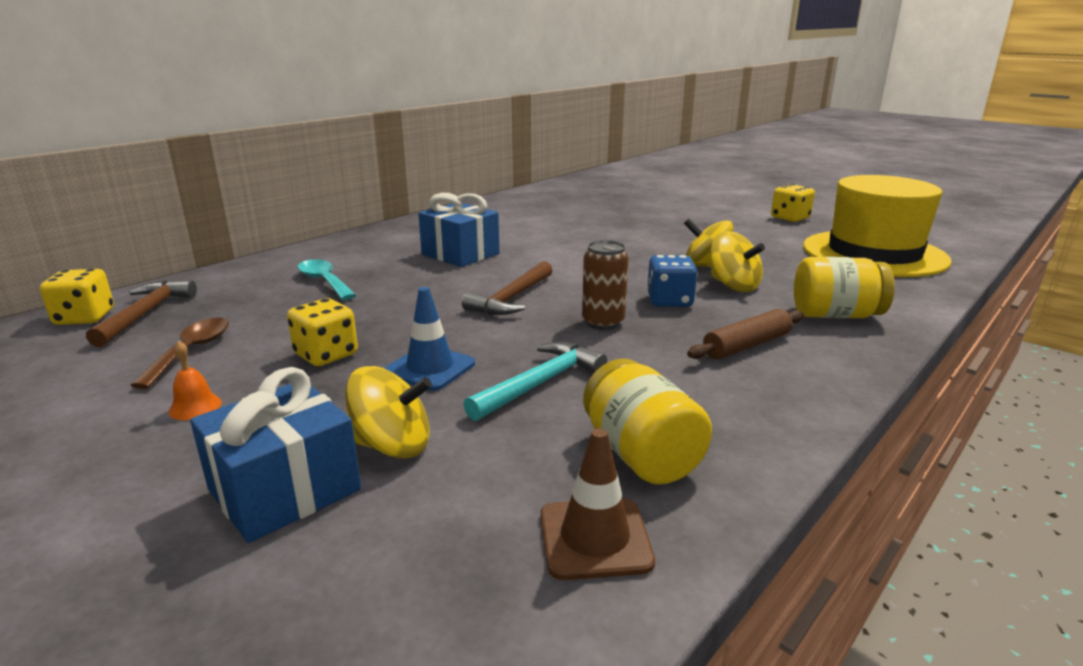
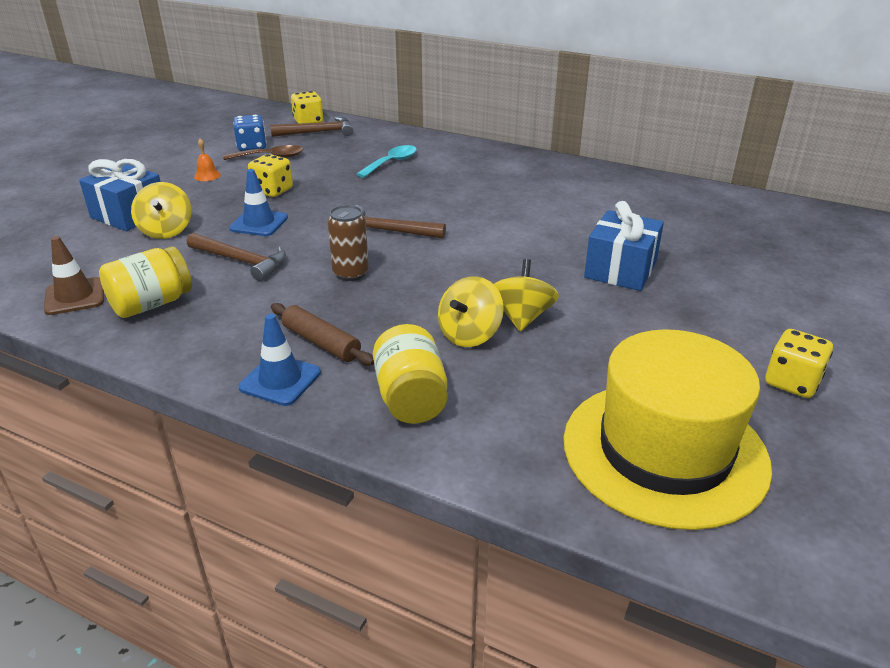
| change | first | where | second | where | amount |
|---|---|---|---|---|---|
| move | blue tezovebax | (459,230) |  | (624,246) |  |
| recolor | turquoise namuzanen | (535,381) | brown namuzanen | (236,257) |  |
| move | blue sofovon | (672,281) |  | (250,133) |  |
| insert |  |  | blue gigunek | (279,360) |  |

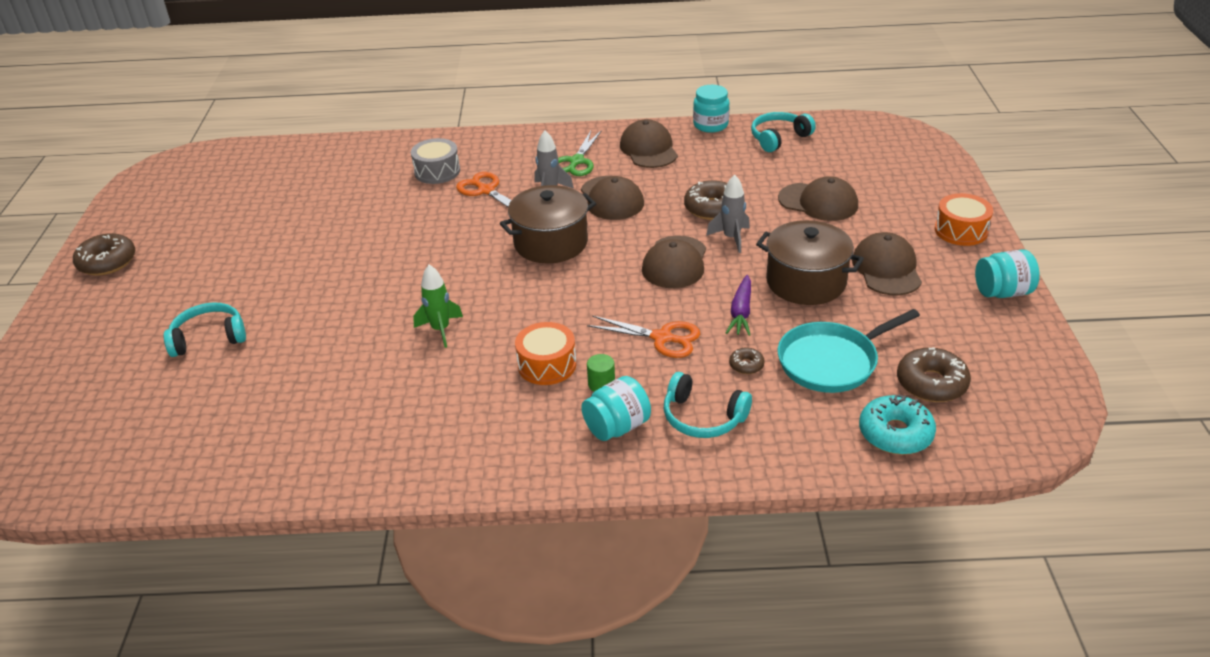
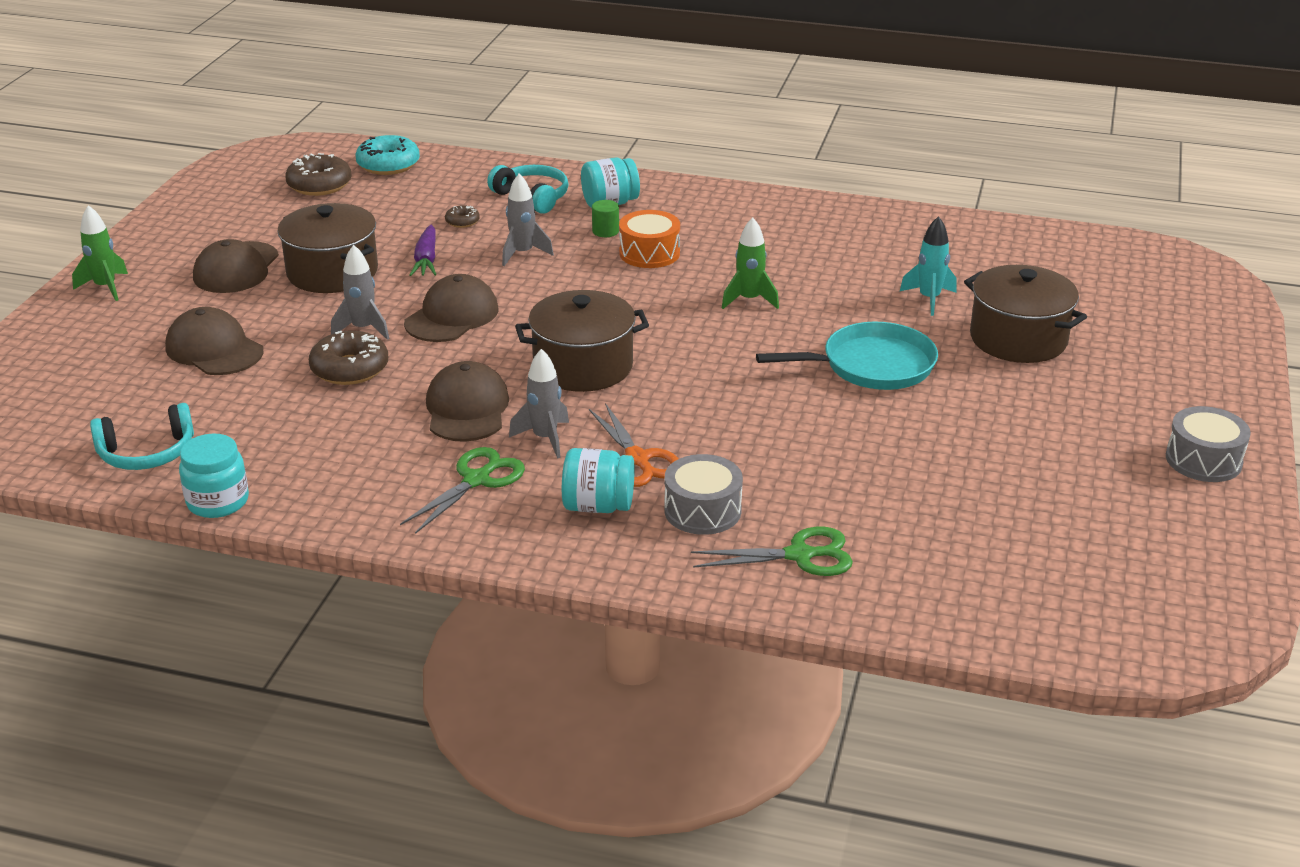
| change | first | where | second | where | amount |
|---|---|---|---|---|---|
| replace | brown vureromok | (104,254) | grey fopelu | (1208,444) |  |
| replace | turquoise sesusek | (205,329) | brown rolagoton | (1025,314) |  |
| replace | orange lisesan | (643,337) | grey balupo | (528,220) |  |
| delete | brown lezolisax | (649,143) |  |  |  |
| rotate | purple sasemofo | (738,305) |  | (423,250) | 150 degrees clockwise |
| move | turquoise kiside | (849,351) |  | (847,356) |  |
| replace | orange fopelu | (964,219) | green balupo | (100,253) |  |
| move | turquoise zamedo | (1007,273) |  | (598,480) |  |
| insert |  |  | green lisesan | (772,551) |  |
| insert |  |  | turquoise balupo | (928,266) |  |

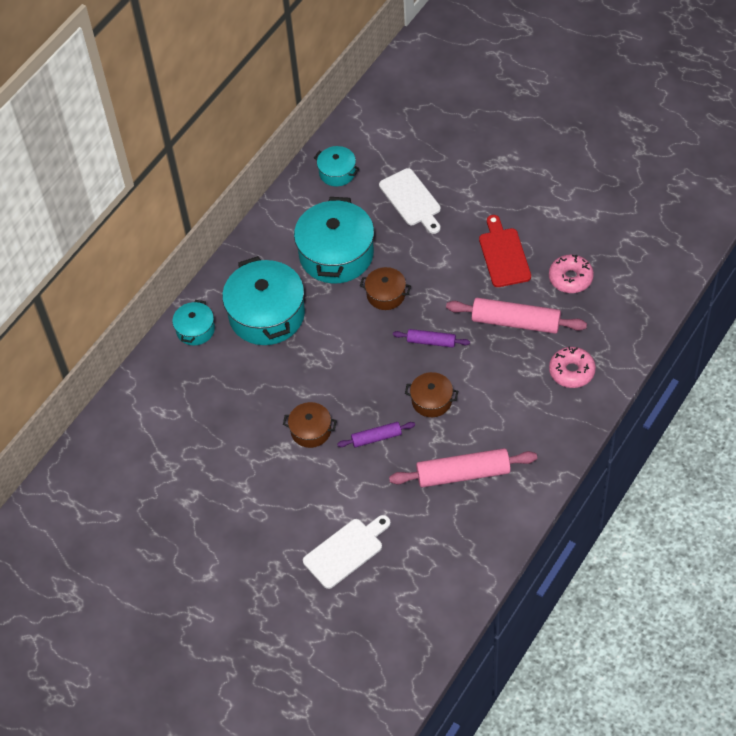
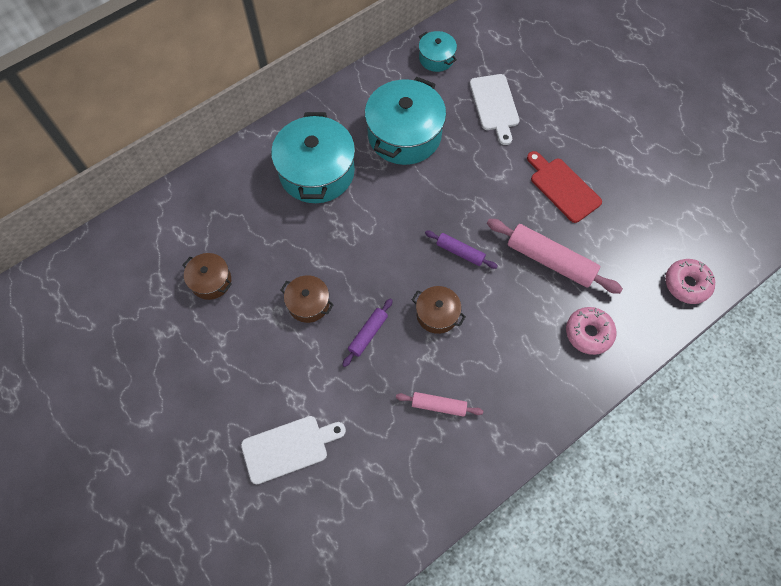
| change | first | where | second | where | amount |
|---|---|---|---|---|---|
| delete | turquoise rolagoton | (193,322) |  |  |  |
| rotate | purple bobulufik | (376,434) |  | (367,333) | 60 degrees counterclockwise |
| move | brown rolagoton | (385,288) |  | (207,276) |  |
| resize | pink bobulufik | (463,467) |  | (439,404) | x0.55 |
| rotate | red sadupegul | (505,251) |  | (564,187) | 45 degrees counterclockwise |
| move | pink vureromok | (571,273) |  | (690,281) |  |

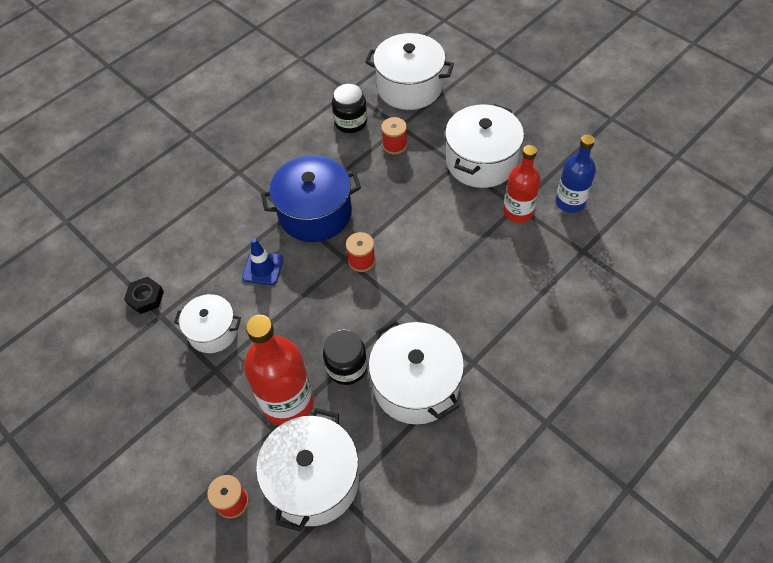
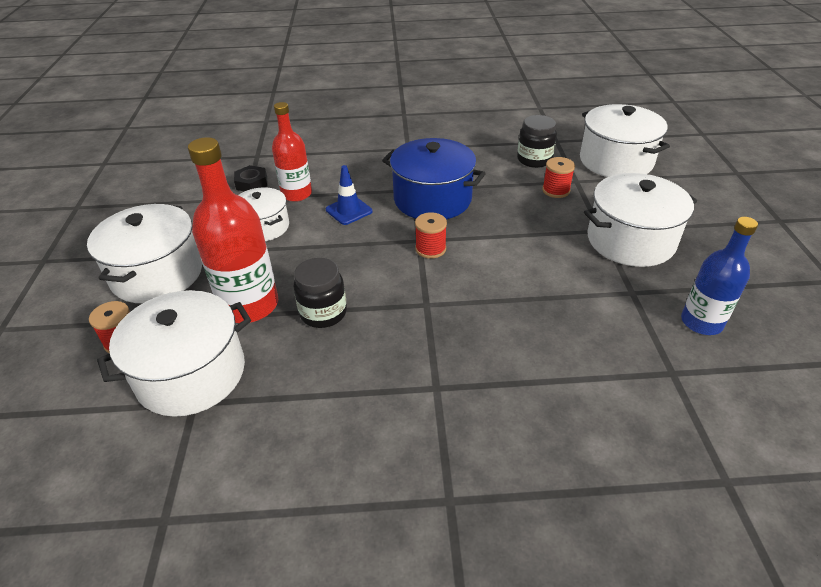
| change | first | where | second | where | amount |
|---|---|---|---|---|---|
| move | white rolagoton | (416,372) |  | (144,253) |  |
| move | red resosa | (522,184) |  | (292,152) |  |

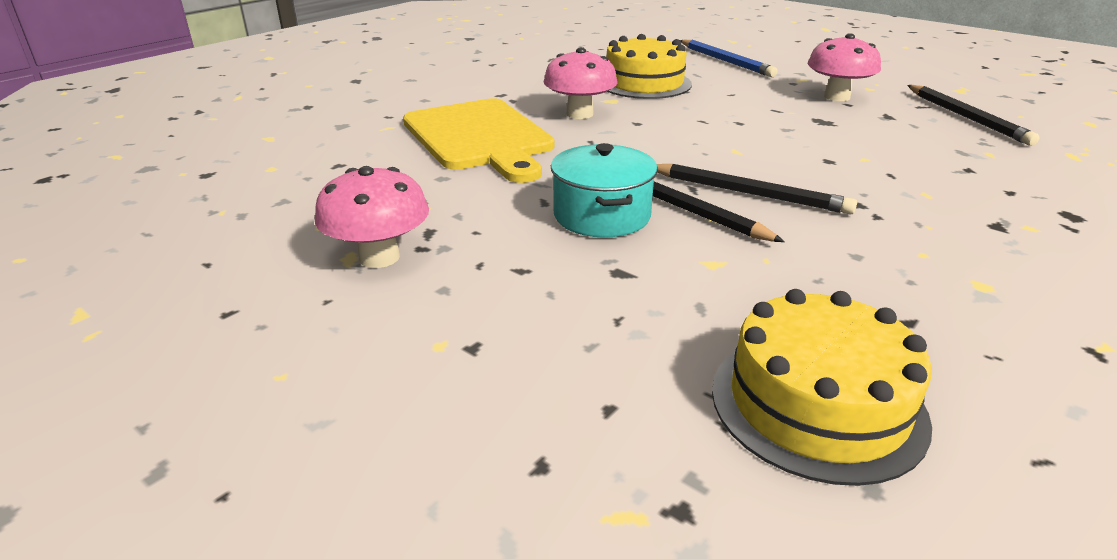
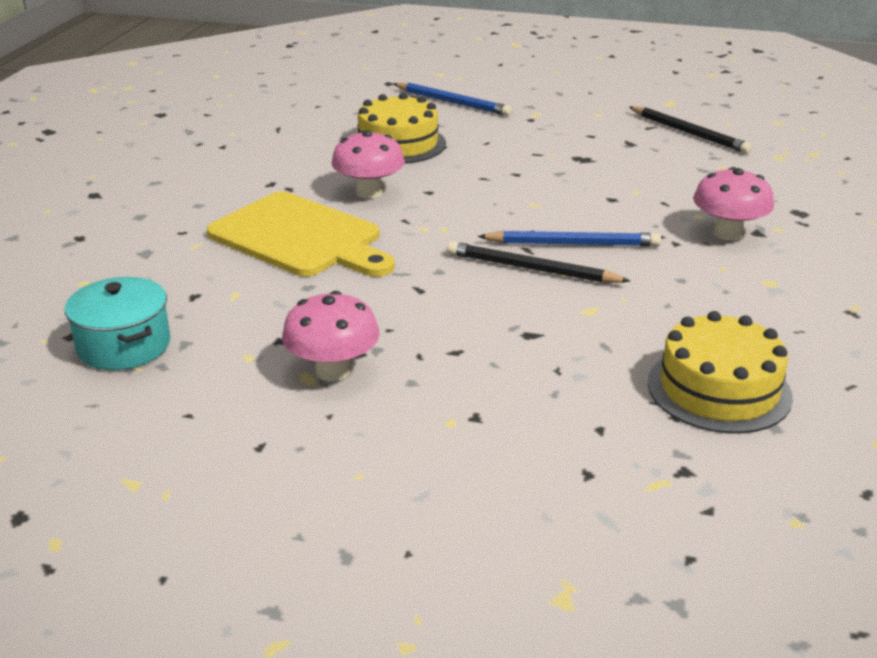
| change | first | where | second | where | amount |
|---|---|---|---|---|---|
| move | turquoise rolagoton | (604,190) |  | (118,323) |  |
| recolor | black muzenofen | (757,189) | blue muzenofen | (569,239) |  |
| move | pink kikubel | (844,67) |  | (733,203) |  |

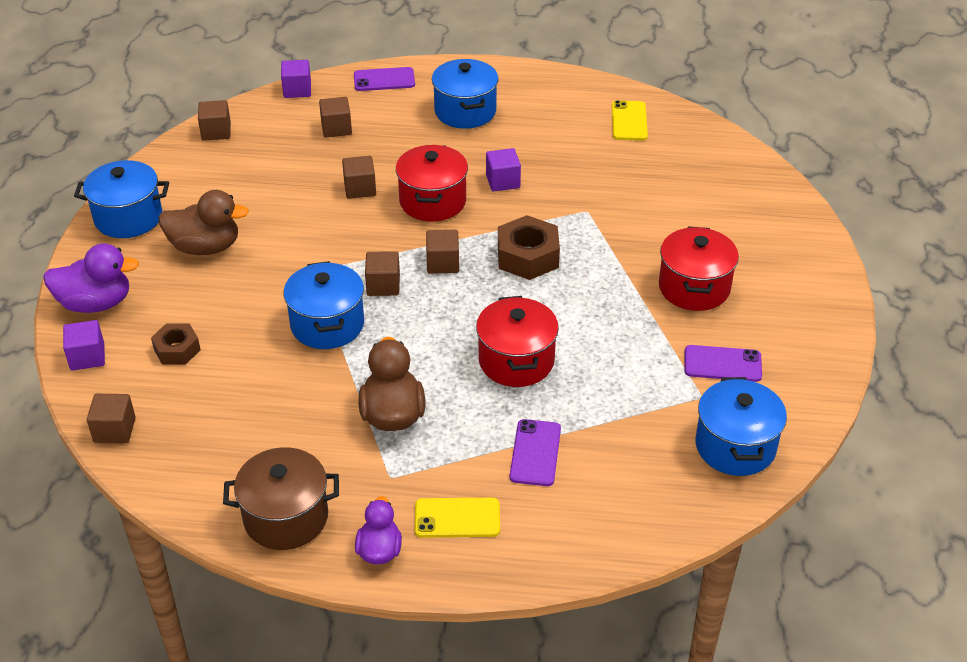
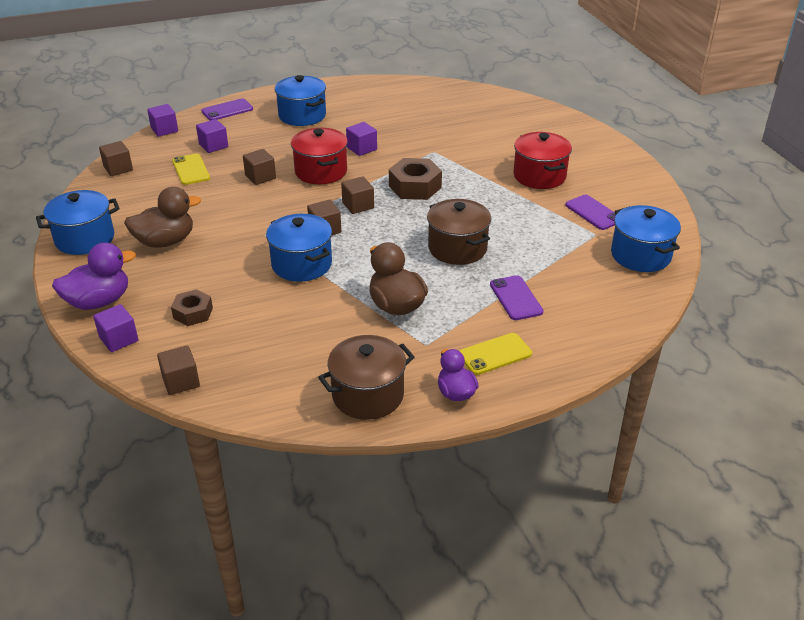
| change | first | where | second | where | amount |
|---|---|---|---|---|---|
| recolor | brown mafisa | (335,117) | purple mafisa | (212,136) |  |
| recolor | red rolagoton | (517,341) | brown rolagoton | (459,232) |  |
| move | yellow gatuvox | (630,120) |  | (191,169) |  |
| rotate | purple gatuvox | (723,363) |  | (590,212) | 75 degrees clockwise |

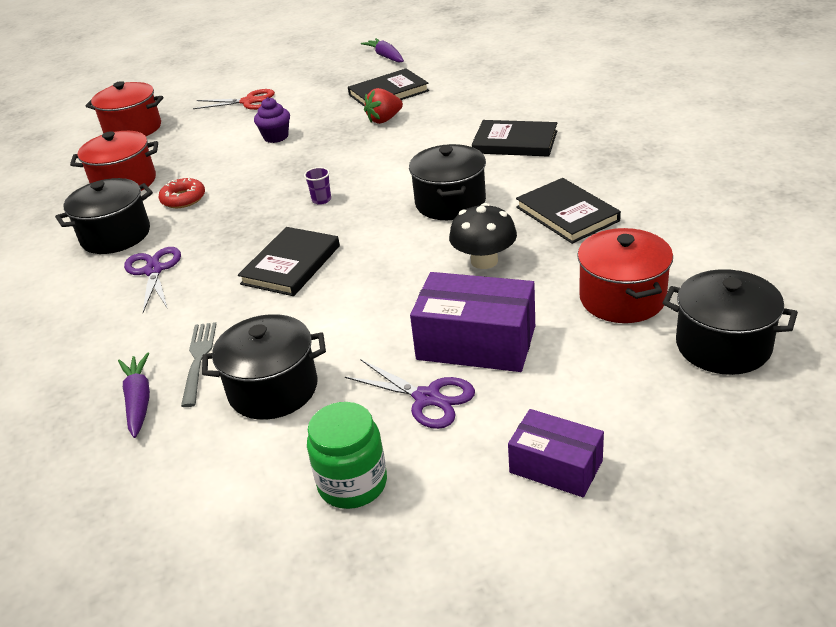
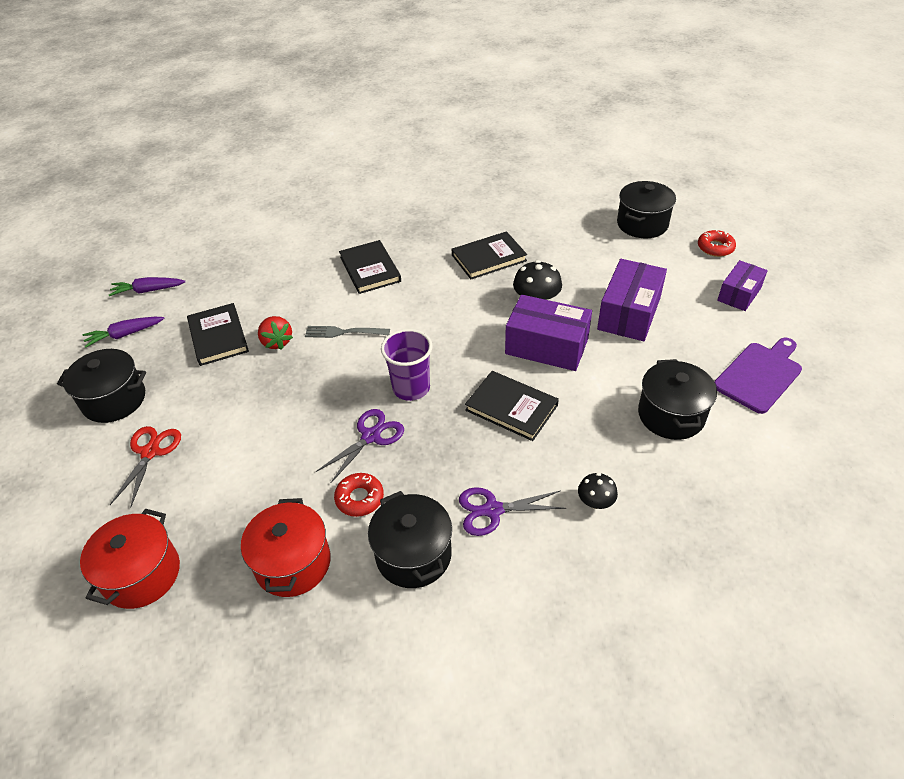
| change | first | where | second | where | amount |
|---|---|---|---|---|---|
| move | purple sasemofo | (134,395) |  | (147,286) |  |
| move | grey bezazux | (198,364) |  | (347,332) |  |
| delete | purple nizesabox | (272,120) |  |  |  |
| resize | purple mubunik | (317,186) |  | (406,365) | x2.10 |
| replace | green zamedo | (347,455) | purple sadupegul | (758,376) |  |
| move | purple lisesan | (410,394) |  | (360,446) |  |
| move | black rolagoton | (447,182) |  | (101,386) |  |
| rotate | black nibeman | (514,138) |  | (370,267) | 45 degrees counterclockwise |
| delete | red rolagoton | (625,275) |  |  |  |
| insert |  |  | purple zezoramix | (548,332) |  |
| insert |  |  | black kikubel | (598,491) |  |
| insert |  |  | red vureromok | (717,243) |  |

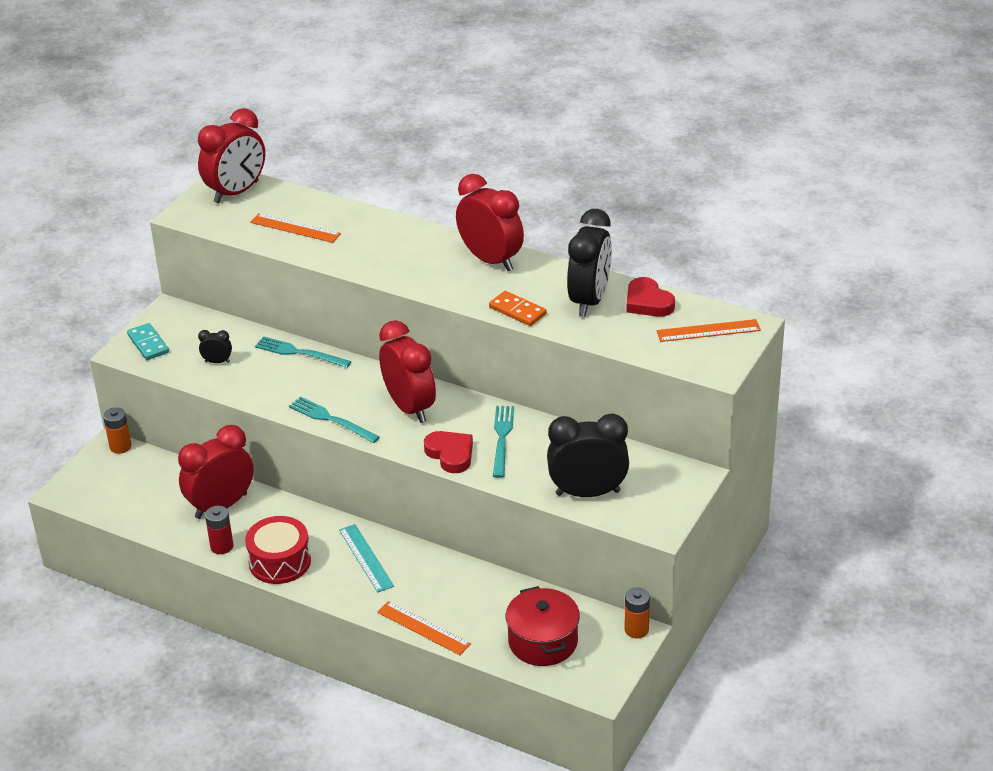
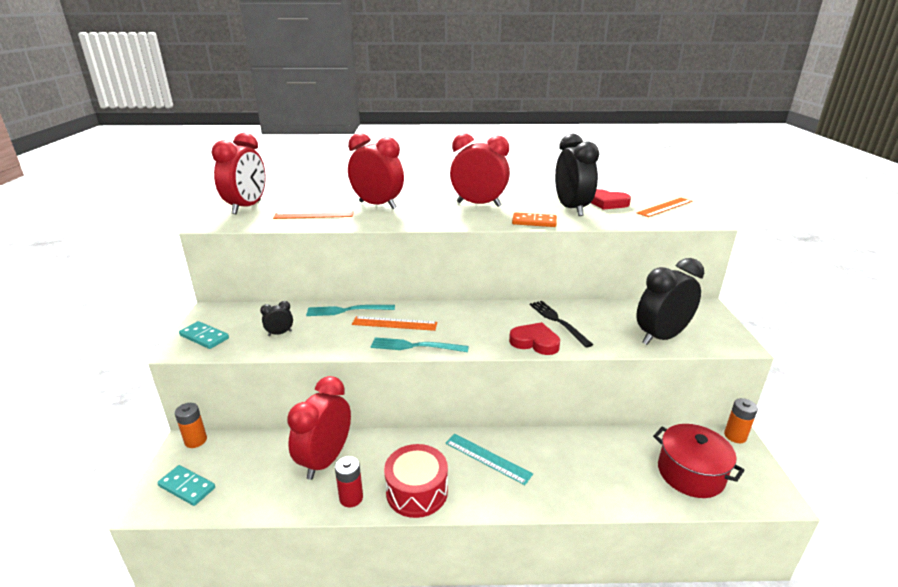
| change | first | where | second | where | amount |
|---|---|---|---|---|---|
| move | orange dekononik | (424,628) |  | (395,323) |  |
| move | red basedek | (407,371) |  | (376,171) |  |
| recolor | turquoise bezazux | (503,442) | black bezazux | (561,324) |  |
| insert |  |  | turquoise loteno | (186,485) |  |

